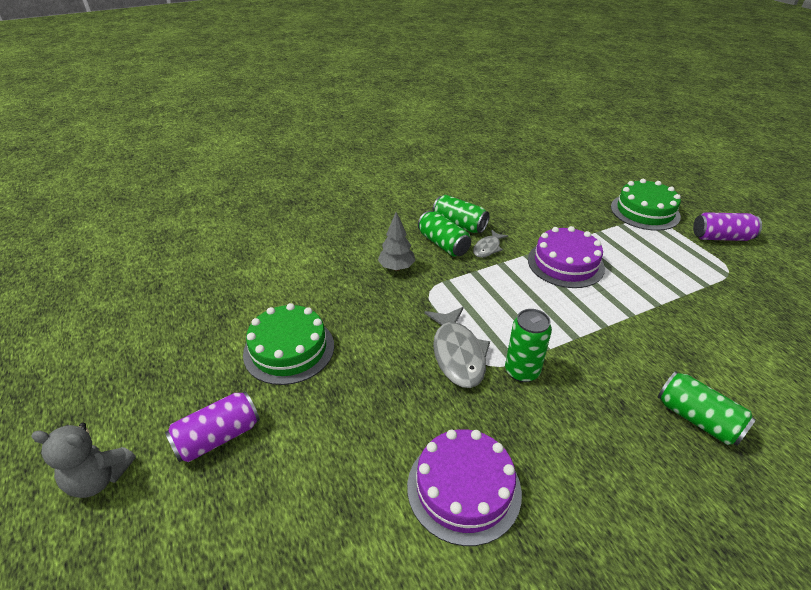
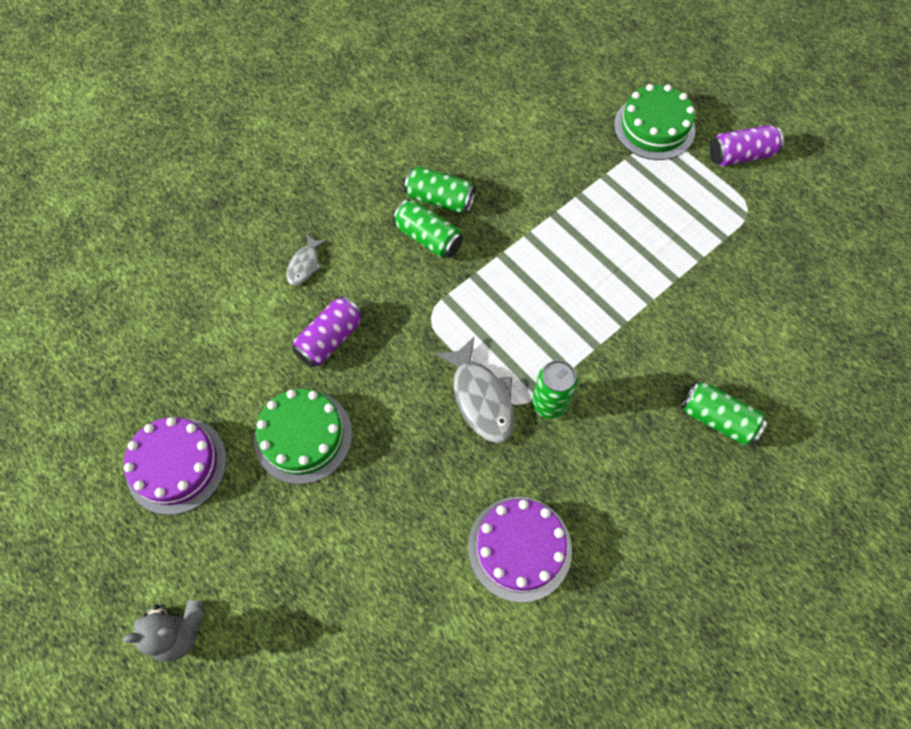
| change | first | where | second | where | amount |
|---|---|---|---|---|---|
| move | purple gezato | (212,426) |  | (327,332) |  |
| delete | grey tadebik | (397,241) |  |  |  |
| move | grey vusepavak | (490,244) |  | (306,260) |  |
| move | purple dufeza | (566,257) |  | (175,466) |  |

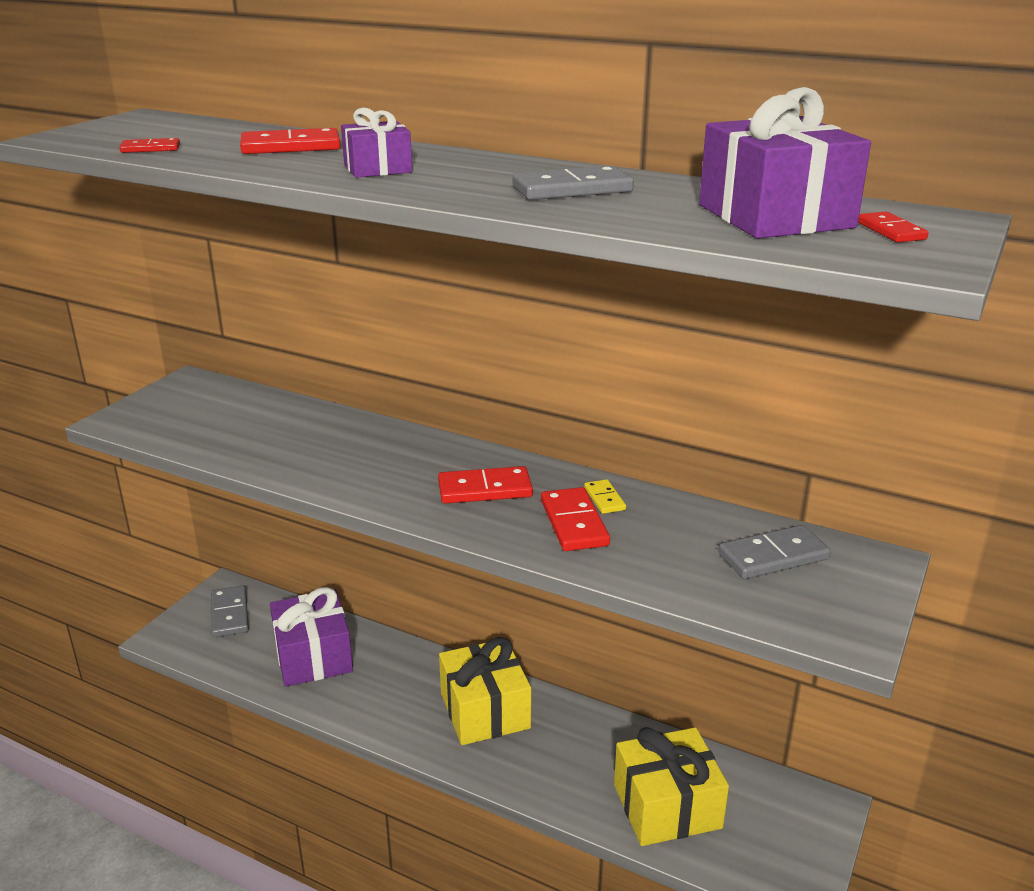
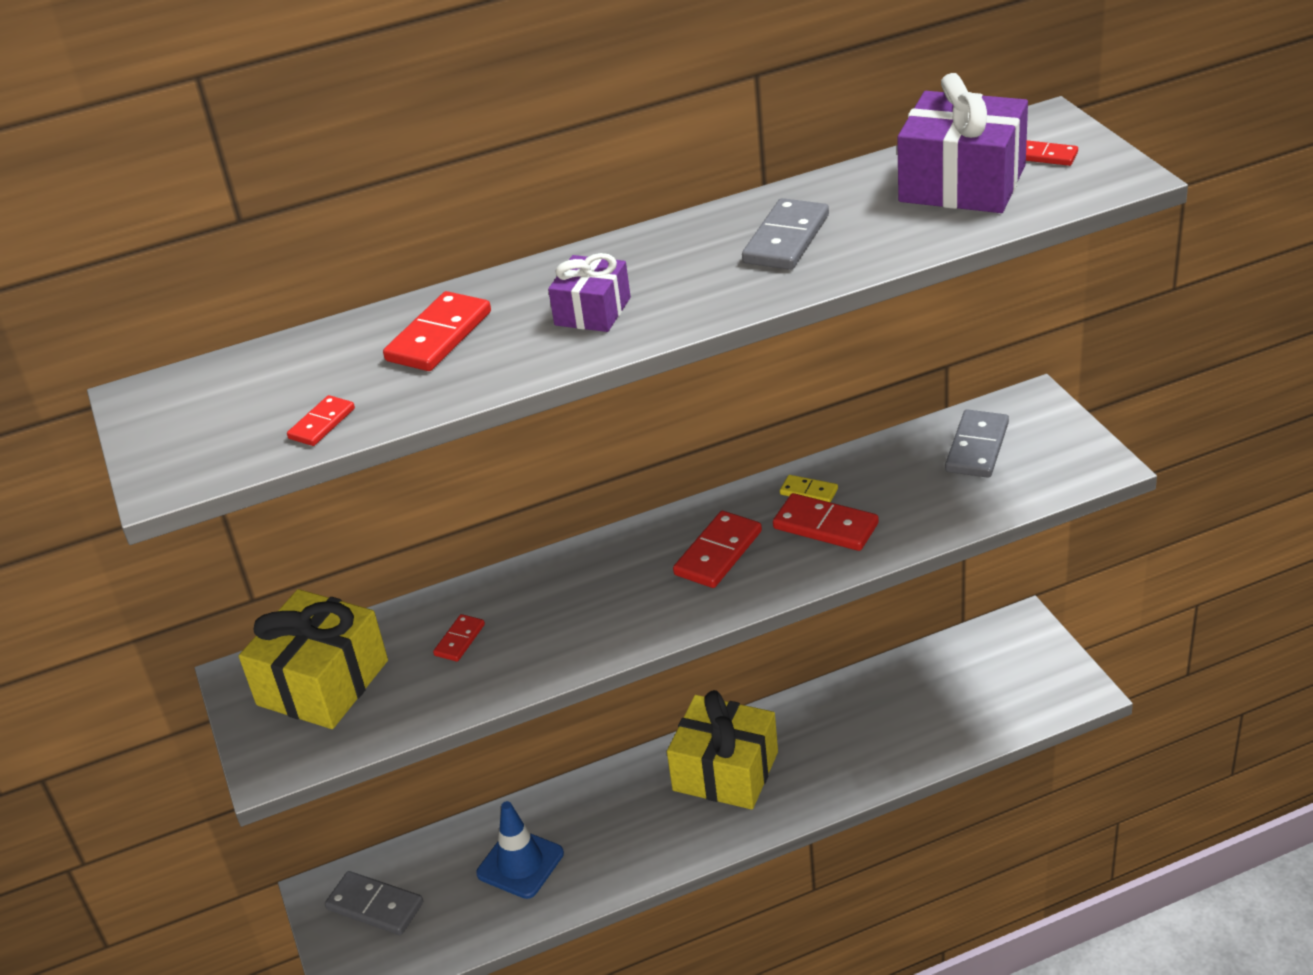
| change | first | where | second | where | amount |
|---|---|---|---|---|---|
| replace | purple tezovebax | (311,637) | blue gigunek | (520,850) |  |
| move | yellow tezovebax | (671,786) |  | (313,659) |  |
| insert |  |  | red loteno | (459,638) |  |

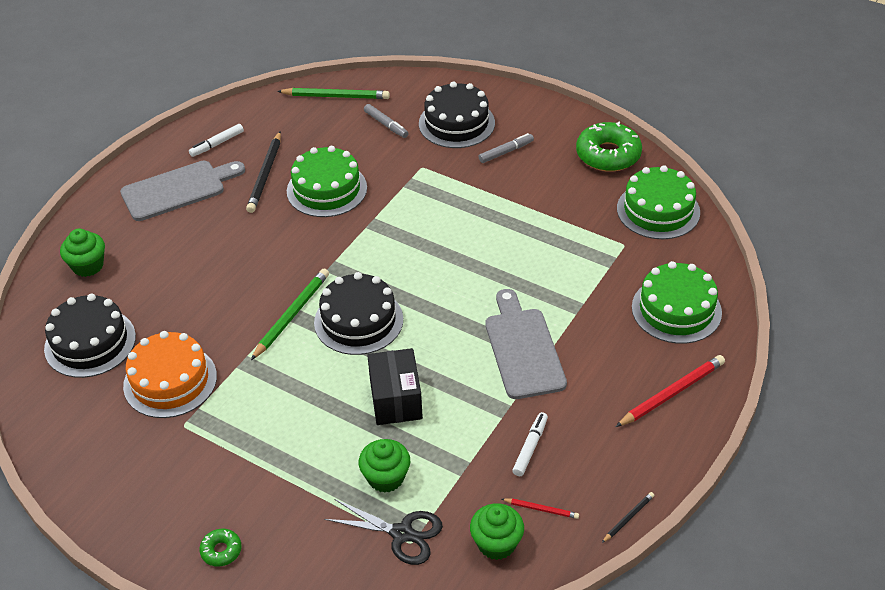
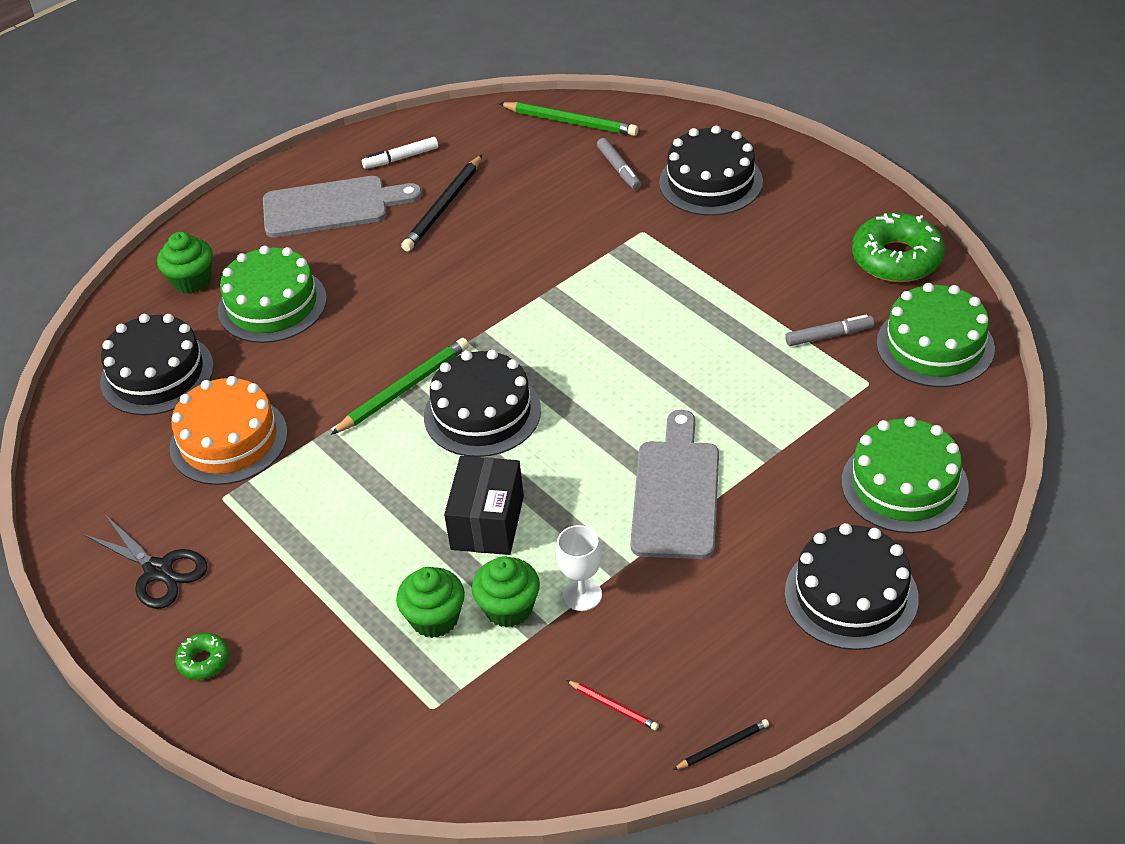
| change | first | where | second | where | amount |
|---|---|---|---|---|---|
| move | green dufeza | (327,181) |  | (272,294) |  |
| move | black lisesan | (383,532) |  | (145,562) |  |
| move | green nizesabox | (497,531) |  | (506,592) |  |
| move | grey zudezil | (506,148) |  | (829,330) |  |
| delete | white zudezil | (530,444) |  |  |  |
| replace | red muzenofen | (670,391) | black dufeza | (852,586) |  |
| insert |  |  | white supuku | (579,568) |  |

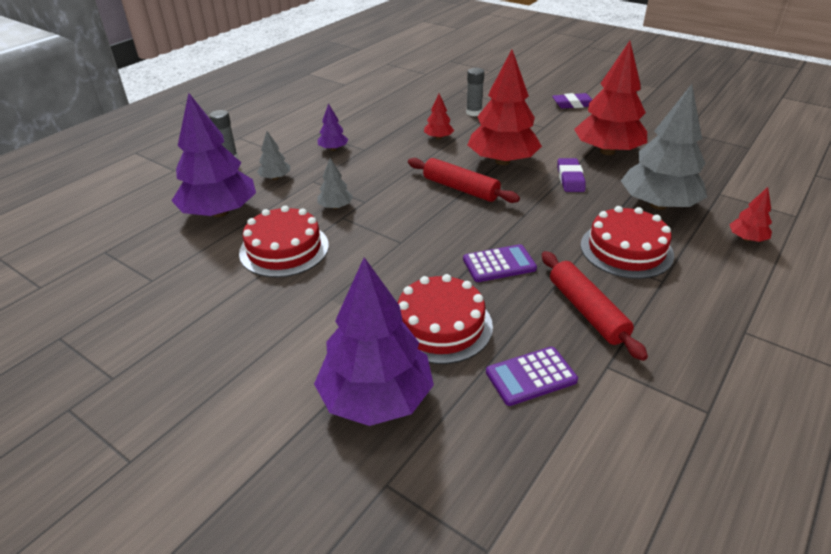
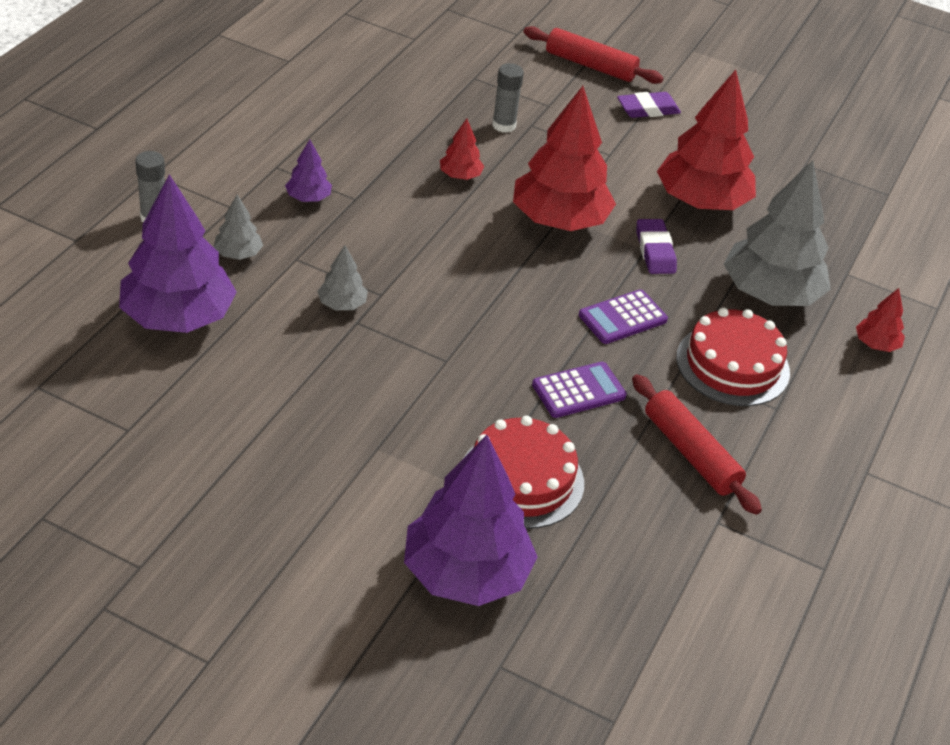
| change | first | where | second | where | amount |
|---|---|---|---|---|---|
| delete | red dufeza | (284,241) |  |  |  |
| move | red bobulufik | (464,180) |  | (594,55) |  |
| move | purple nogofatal | (532,376) |  | (623,316) |  |

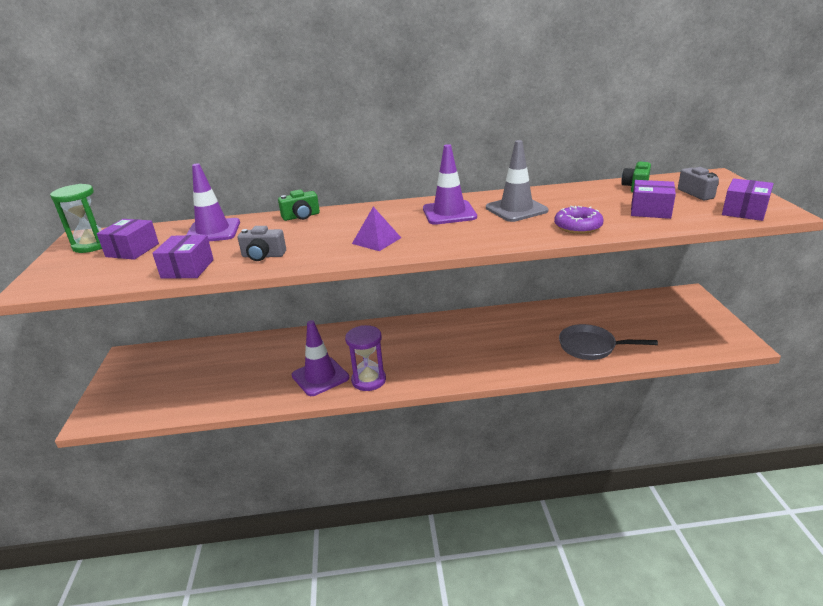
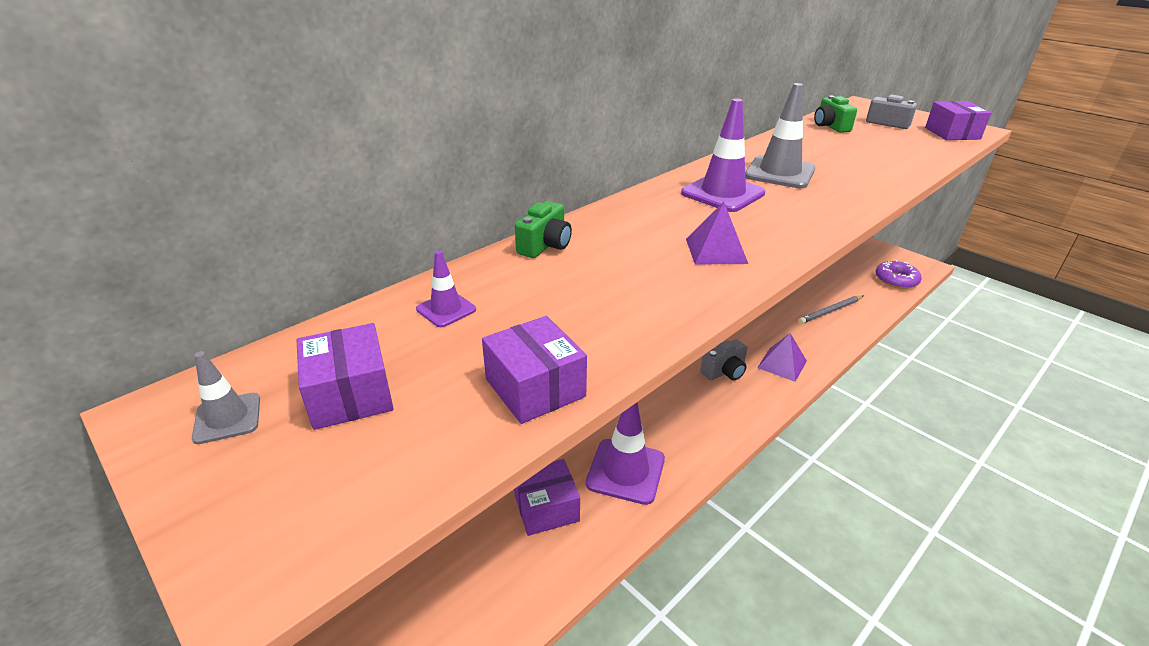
| change | first | where | second | where | amount |
|---|---|---|---|---|---|
| replace | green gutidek | (76,218) | grey gigunek | (226,397) |  |
| resize | purple gigunek | (213,202) |  | (446,288) | x0.52 |
| move | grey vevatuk | (261,243) |  | (723,359) |  |
| delete | purple gutidek | (365,358) |  |  |  |
| move | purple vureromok | (579,220) |  | (898,274) |  |
| replace | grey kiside | (608,342) | grey muzenofen | (831,309) |  |
| move | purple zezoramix | (653,199) |  | (547,497) |  |
| insert |  |  | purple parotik | (782,357) |  |

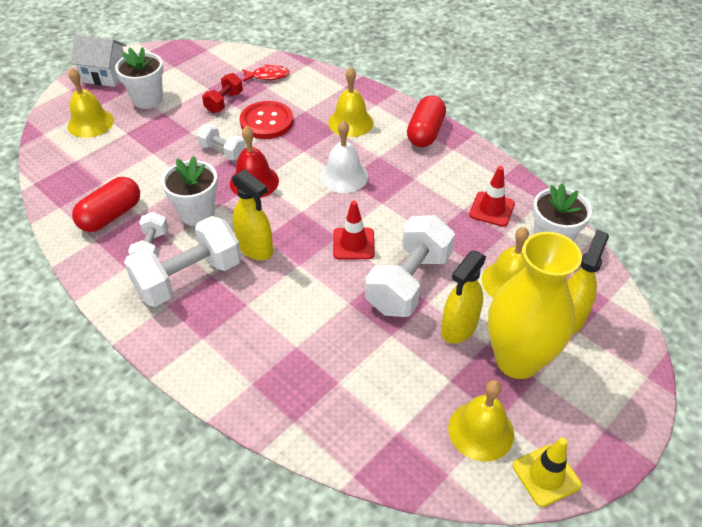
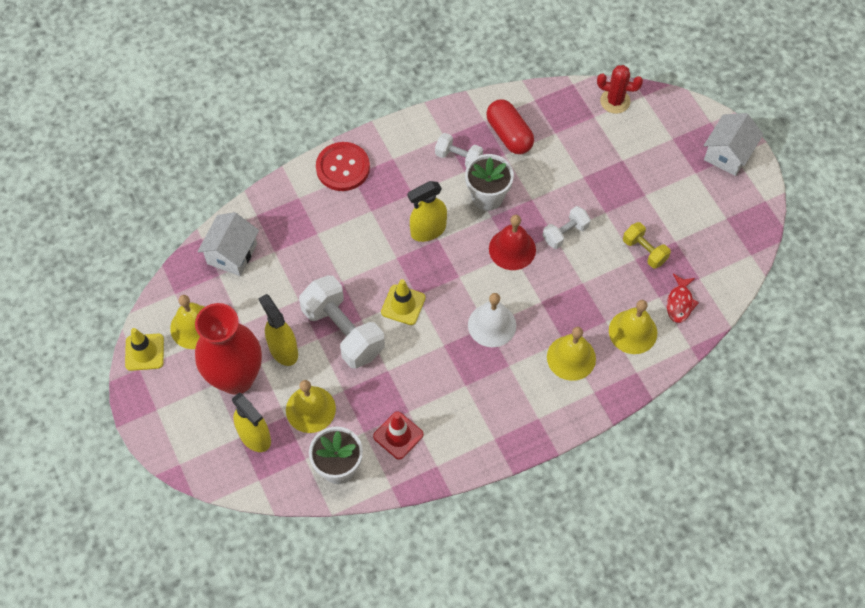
| change | first | where | second | where | amount |
|---|---|---|---|---|---|
| move | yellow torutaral | (91,103) |  | (633,327) |  |
| delete | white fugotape | (139,78) |  |  |  |
| delete | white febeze | (183,261) |  |  |  |
| recolor | red febeze | (222,93) | yellow febeze | (647,245) |  |
| move | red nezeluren | (266,120) |  | (343,166) |  |
| recolor | red gigunek | (354,230) | yellow gigunek | (403,302) |  |
| delete | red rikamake | (426,121) |  |  |  |
| recolor | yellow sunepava | (535,305) | red sunepava | (228,349) |  |
| insert |  |  | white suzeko | (228,244) |  |
| insert |  |  | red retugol | (620,89) |  |

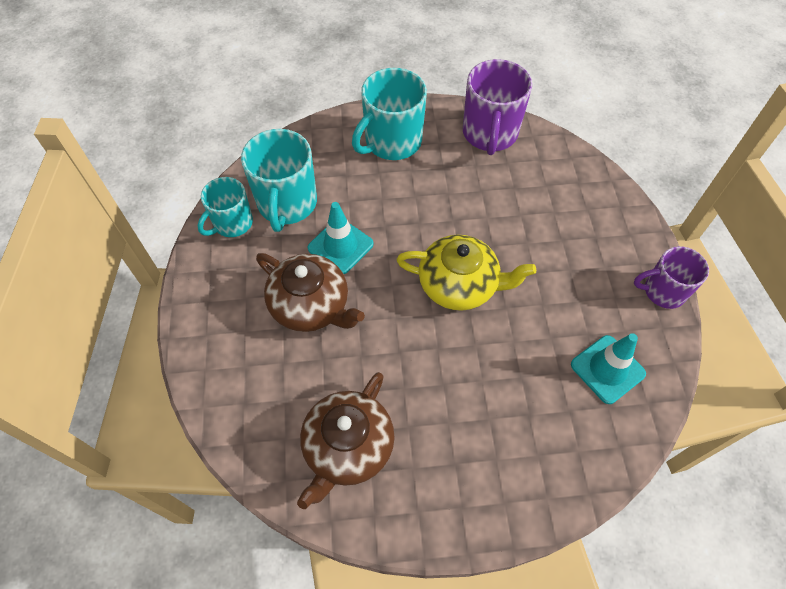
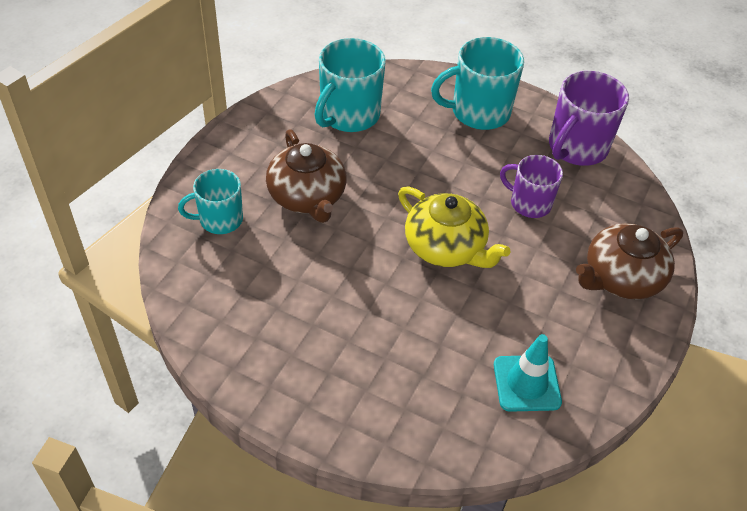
| change | first | where | second | where | amount |
|---|---|---|---|---|---|
| move | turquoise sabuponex | (225,207) |  | (210,201) |  |
| move | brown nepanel | (346,440) |  | (629,261) |  |
| delete | turquoise gigunek | (340,238) |  |  |  |
| move | purple sabuponex | (671,277) |  | (531,186) |  |

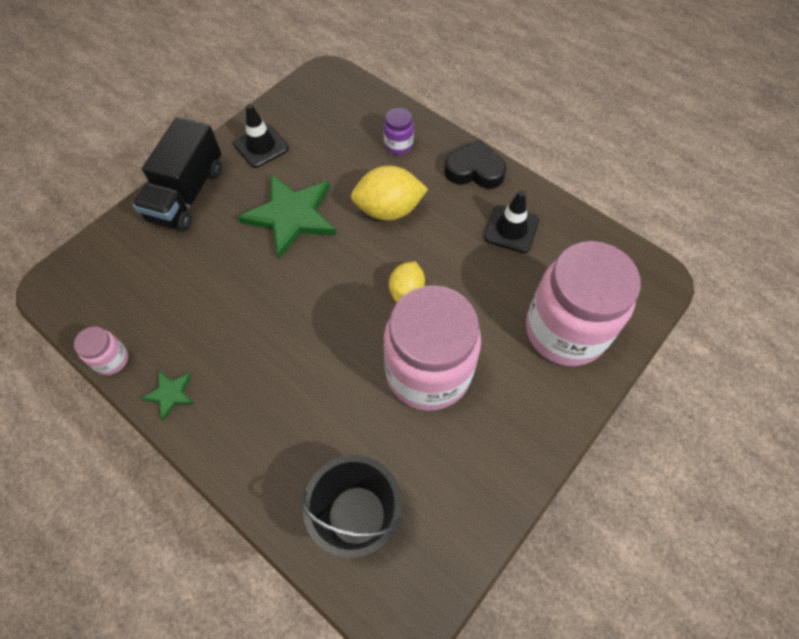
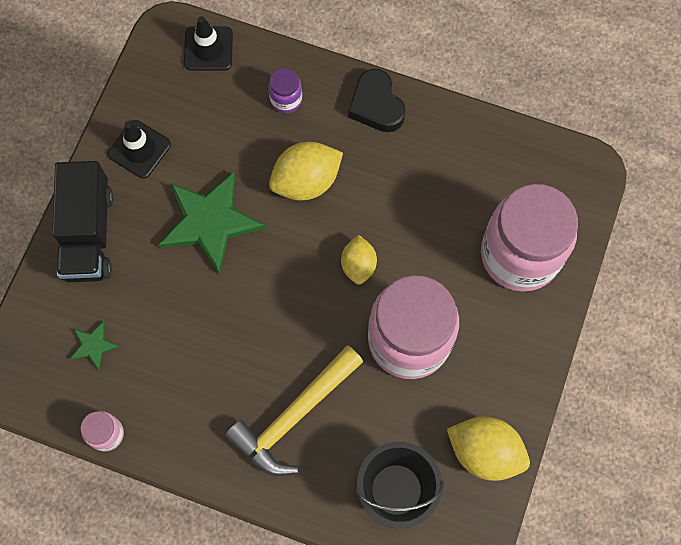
| change | first | where | second | where | amount |
|---|---|---|---|---|---|
| move | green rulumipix | (167,396) |  | (95,345) |  |
| rotate | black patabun | (475,164) |  | (377,100) | 105 degrees counterclockwise |
| move | black gigunek | (511,221) |  | (208,43) |  |
| insert |  |  | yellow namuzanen | (294,410) |  |
| insert |  |  | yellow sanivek | (488,448) |  |

